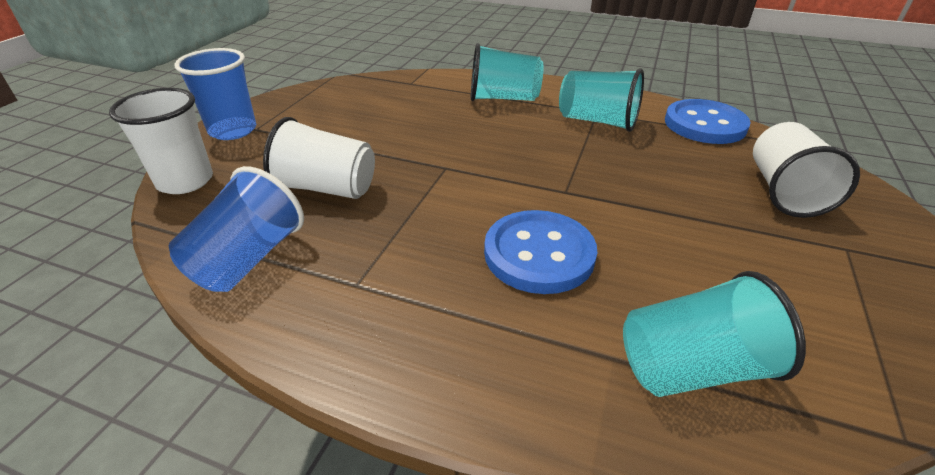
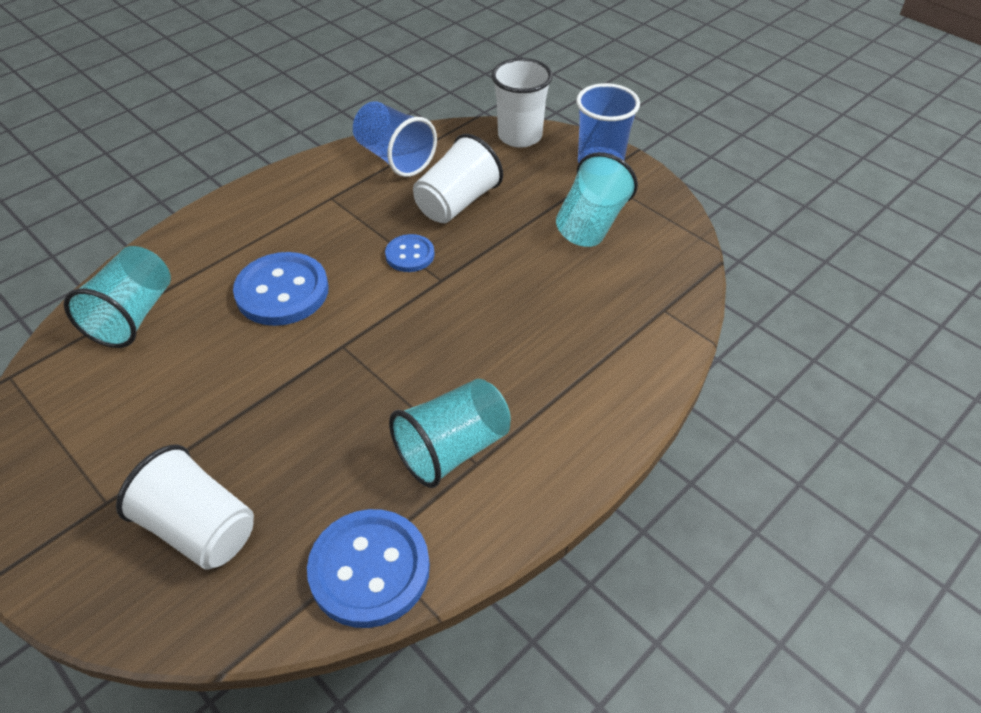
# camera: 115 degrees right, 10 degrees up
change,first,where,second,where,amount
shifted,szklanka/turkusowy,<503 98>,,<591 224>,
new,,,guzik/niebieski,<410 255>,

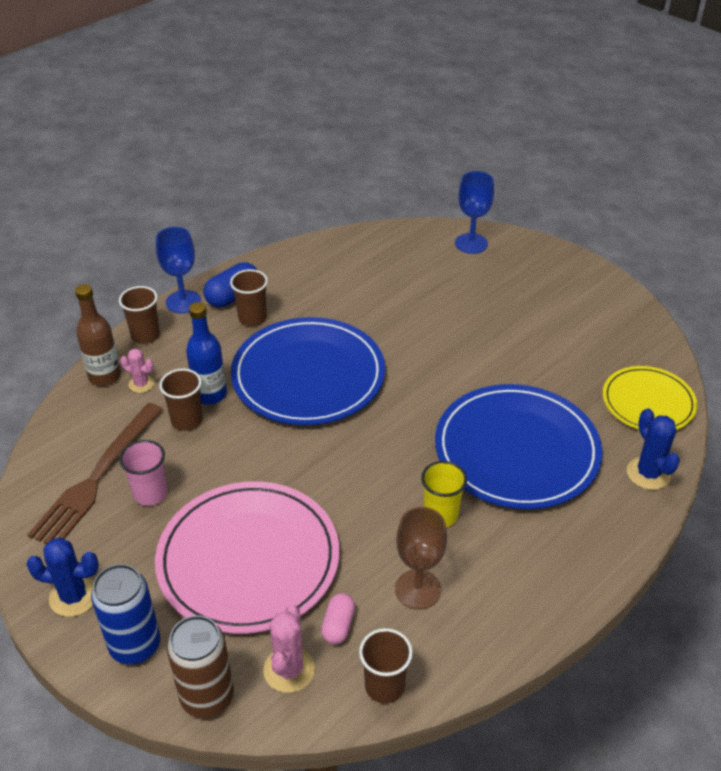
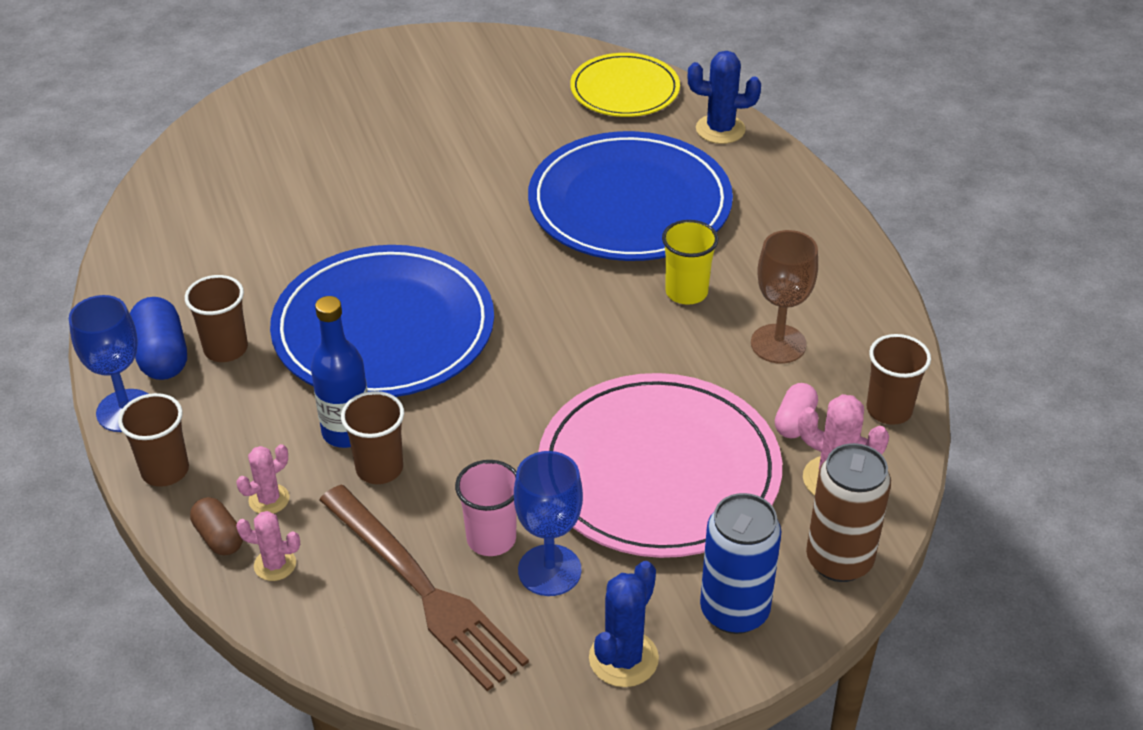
# camera: 65 degrees left, 0 degrees up
change,first,where,second,where,amount
swapped,butelka/brązowy,<104 376>,kapsułka/brązowy,<219 537>,
rotated,kapsułka/różowy,<338 626>,,<794 421>,75 degrees clockwise
shifted,kielich/niebieski,<471 243>,,<549 570>,
new,,,kaktus/różowy,<275 564>,

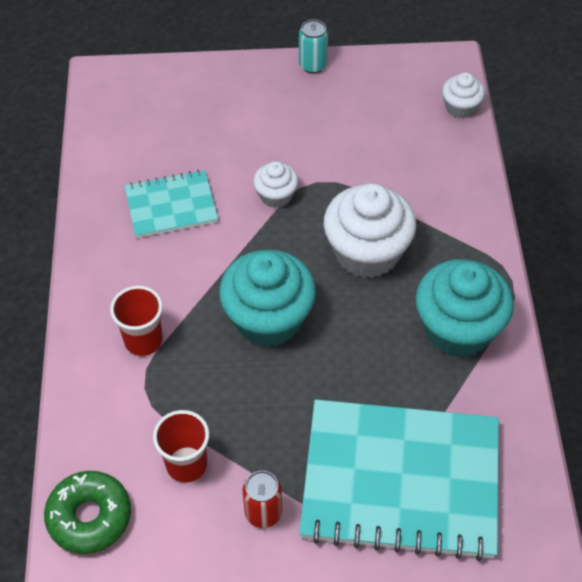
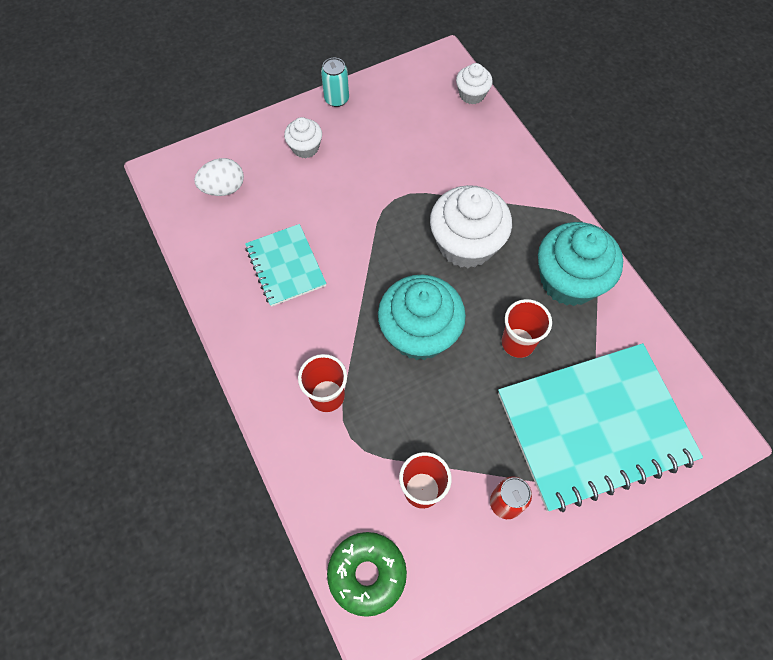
# camera: 25 degrees left, 10 degrees up
change,first,where,second,where,amount
rotated,zeszyt/turkusowy,<171 206>,,<286 266>,75 degrees counterclockwise
shifted,muffinka/biały,<276 196>,,<305 147>,
new,,,jajko/biały,<223 188>,
new,,,szklanka/czerwony,<518 343>,

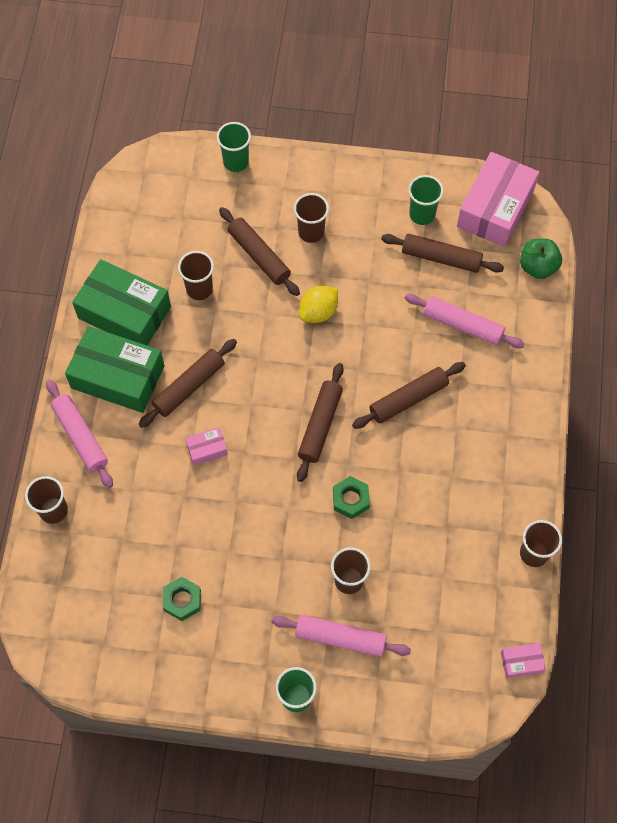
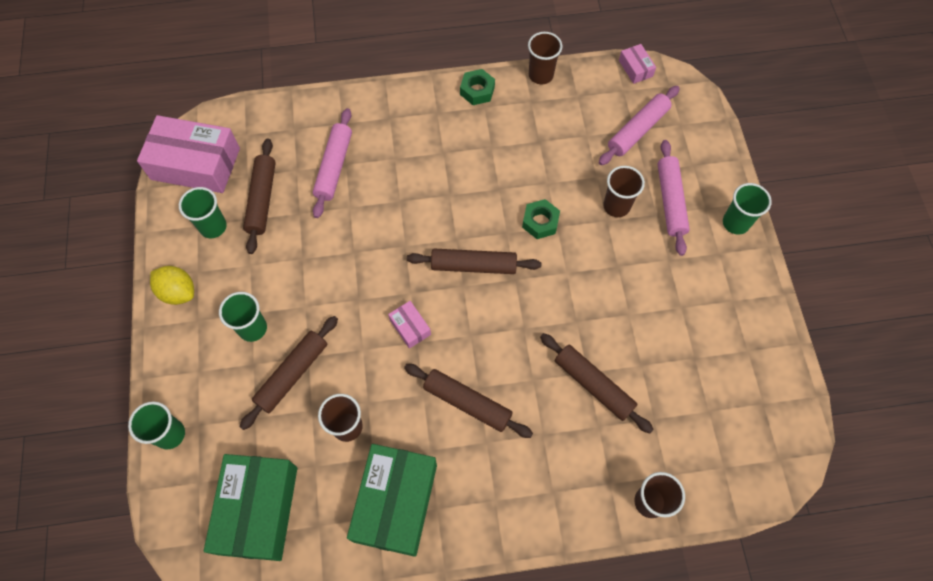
# camera: 105 degrees left, 0 degrees up
change,first,where,second,where,amount
shifted,wałek do ciasta/różowy,<80 436>,,<638 130>,
shifted,pudełko/zielony,<118 377>,,<258 510>,
shifted,nakrętka/zielony,<182 600>,,<477 90>,
shifted,pudełko/różowy,<207 449>,,<410 327>,
repainted,szklanka/brązowy,<311 232>,szklanka/zielony,<253 328>,
shifted,cytryna/żółty,<318 312>,,<178 292>,
shifted,wałek do ciasta/brązowy,<408 399>,,<593 385>,
gone,jabłko/zielony,<537 267>,,,

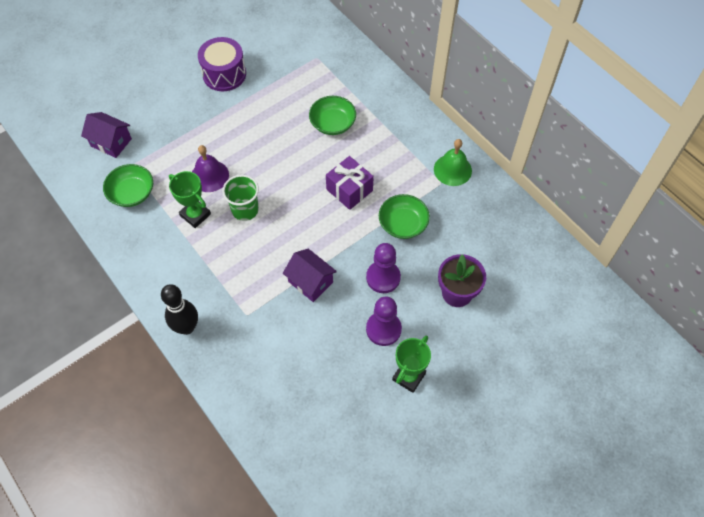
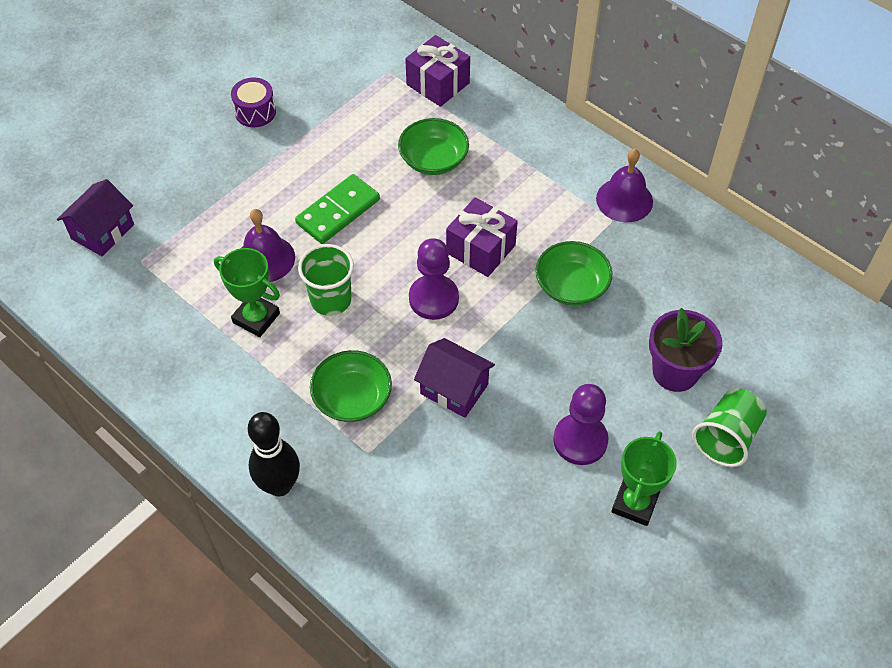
# camera: 10 degrees left, 5 degrees down
change,first,where,second,where,amount
rotated,domek/fioletowy,<111 142>,,<102 231>,75 degrees counterclockwise
shifted,miska/zielony,<132 193>,,<352 398>,
scaled,bęben/fioletowy,<224 74>,,<255 112>,x0.62
shifted,pionek/fioletowy,<383 277>,,<433 298>,
repainted,dzwonek/zielony,<452 170>,dzwonek/fioletowy,<624 200>,
new,,,kostka domina/zielony,<338 211>,
new,,,prezent/fioletowy,<438 84>,
new,,,szklanka/zielony,<726 437>,

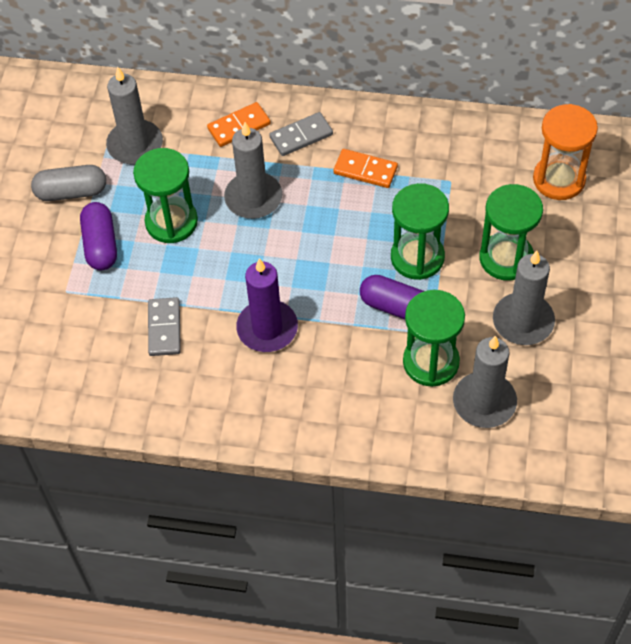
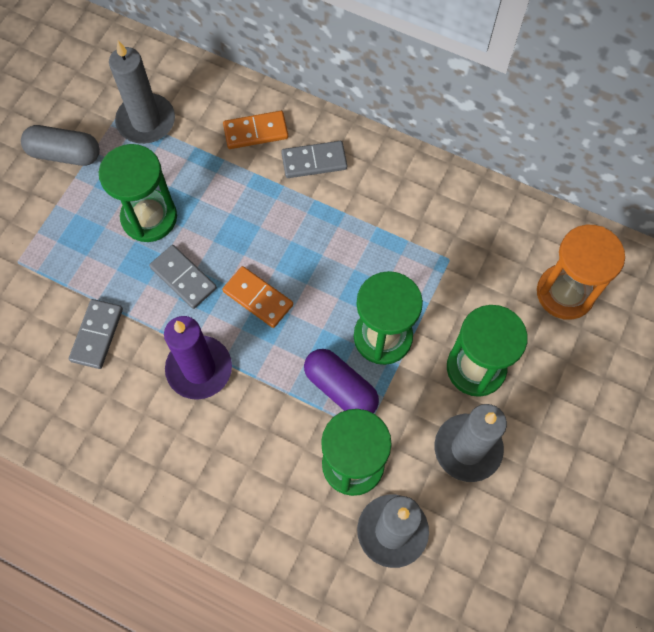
# camera: 15 degrees right, 10 degrees up
change,first,where,second,where,amount
gone,kapsułka/fioletowy,<100 244>,,,
gone,świeca/szary,<253 198>,,,
shifted,kostka domina/pomarańczowy,<365 170>,,<258 298>,
new,,,kostka domina/szary,<183 278>,

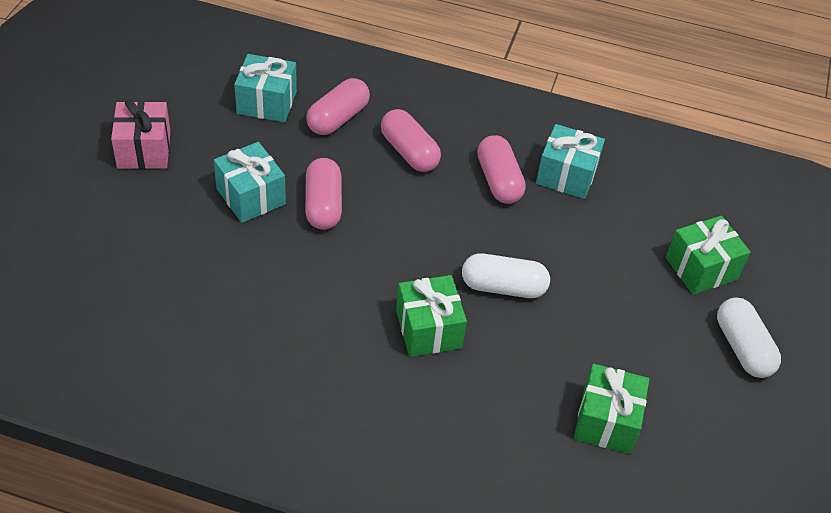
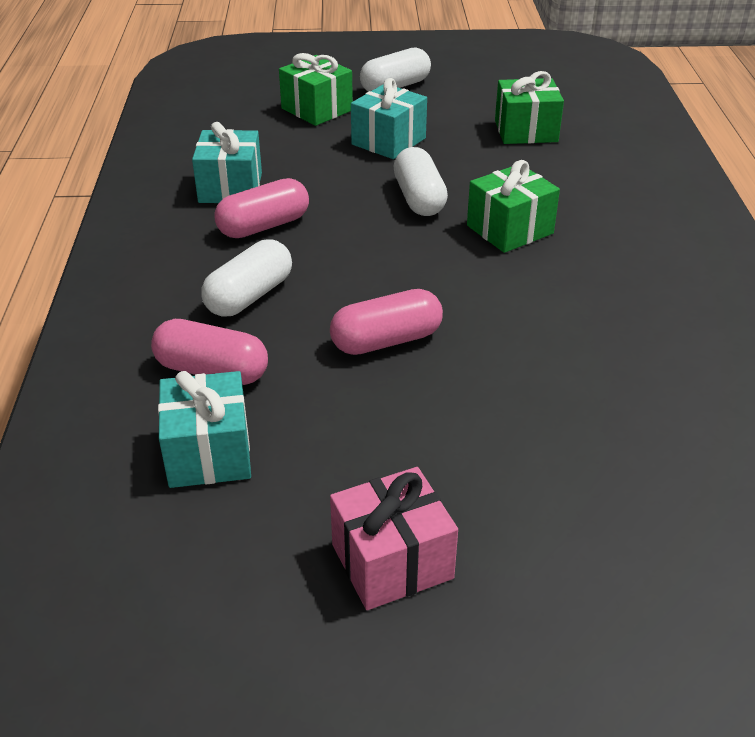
# camera: 105 degrees left, 10 degrees down
change,first,where,second,where,amount
shifted,prezent/turkusowy,<251 196>,,<388 141>,
repainted,kapsułka/różowy,<409 152>,kapsułka/biały,<249 296>,

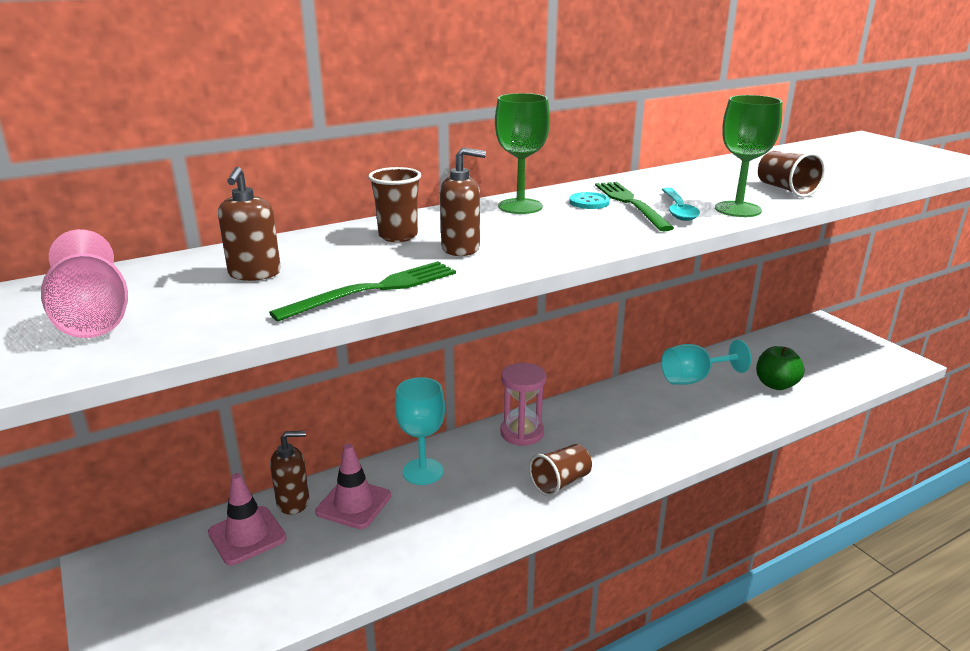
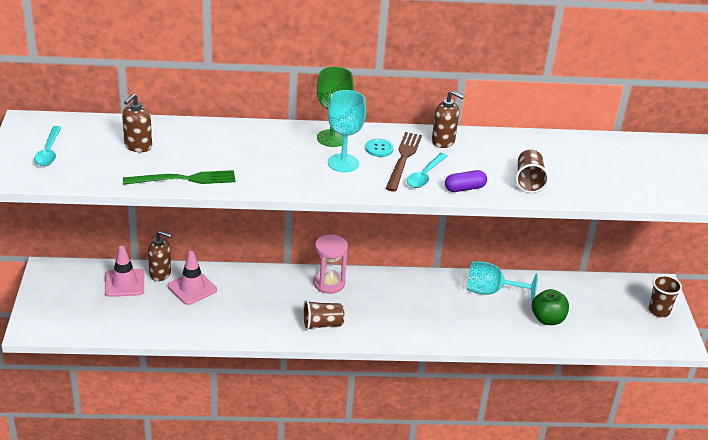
# camera: 25 degrees right, 10 degrees up
change,first,where,second,where,amount
swapped,kielich/różowy,<93 318>,łyżka/turkusowy,<49 152>,
shifted,szklanka/brązowy,<398 236>,,<659 311>,
shifted,kielich/turkusowy,<423 472>,,<343 163>,
shifted,dozownik mydła/brązowy,<461 248>,,<443 141>,
repainted,widelec/zielony,<630 204>,widelec/brązowy,<403 159>,
swapped,kielich/zielony,<737 209>,kapsułka/fioletowy,<464 188>,

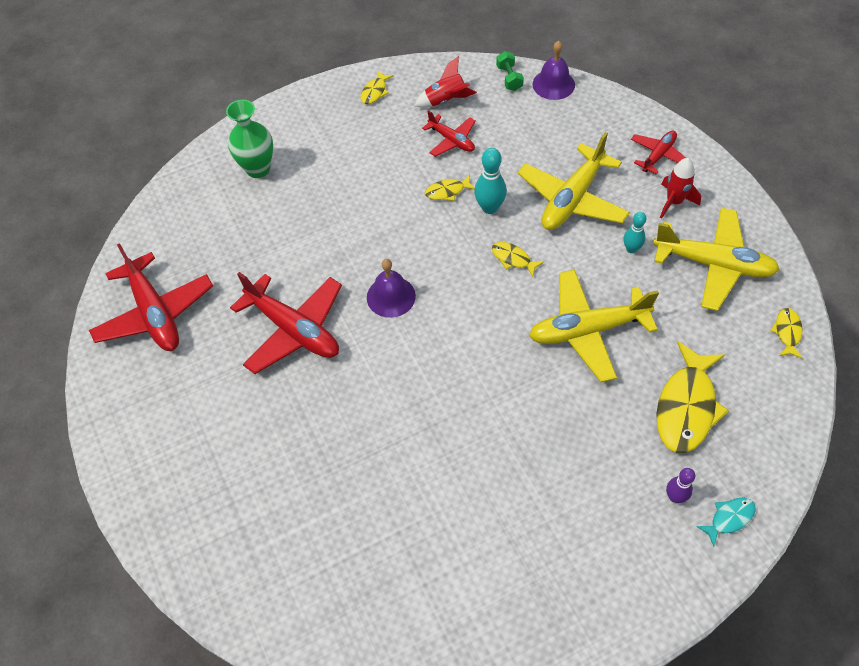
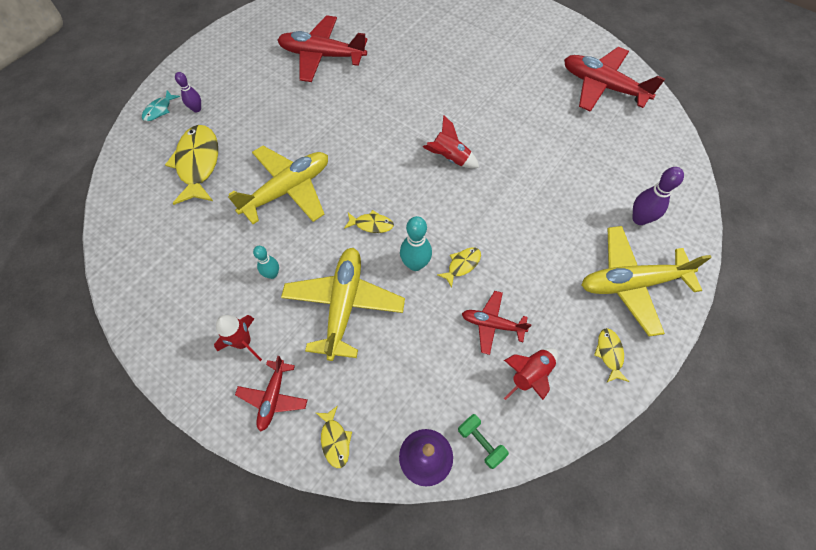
# camera: 150 degrees right, 5 degrees up
change,first,where,second,where,amount
swapped,wazon/zielony,<258 169>,kręgiel/fioletowy,<639 219>,
shifted,samolot/czerwony,<294 330>,,<322 56>,
swapped,dzwonek/fioletowy,<391 296>,rakieta/czerwony,<450 158>,
shifted,samolot/żółty,<713 264>,,<631 283>,
shifted,ryba/żółty,<787 332>,,<335 440>,

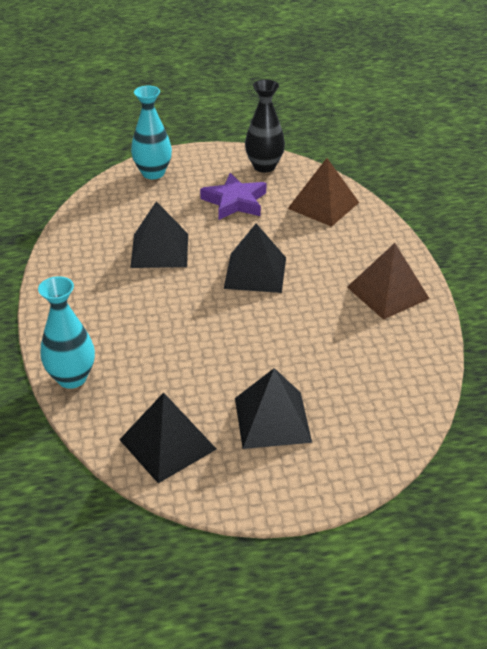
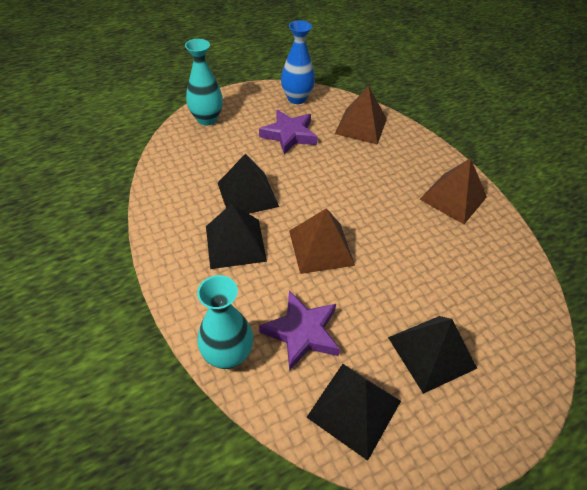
# camera: 20 degrees left, 10 degrees up
change,first,where,second,where,amount
shifted,piramida/czarny,<255 272>,,<235 243>,
repainted,wazon/czarny,<264 166>,wazon/niebieski,<297 98>,
new,,,gwiazda/fioletowy,<302 332>,
new,,,piramida/brązowy,<321 247>,

